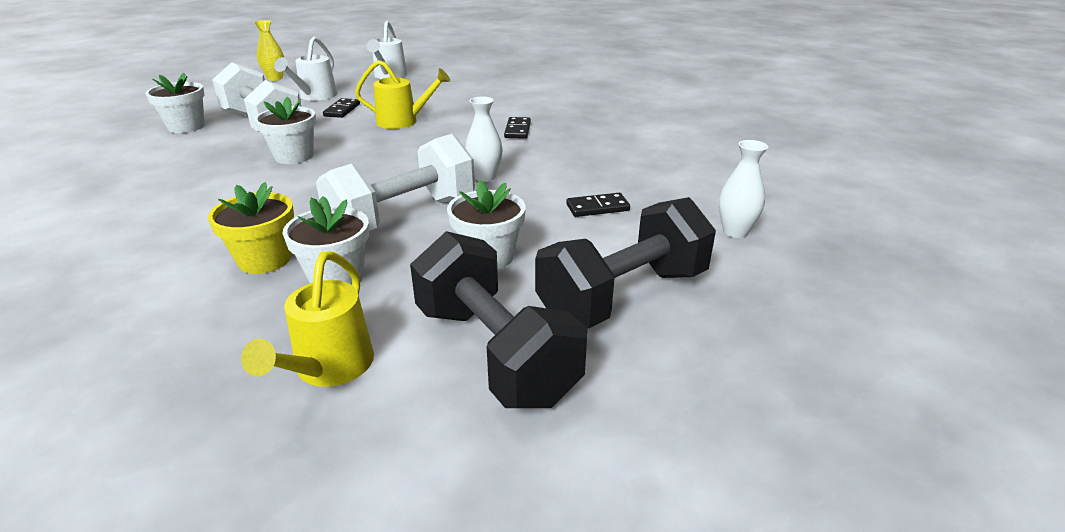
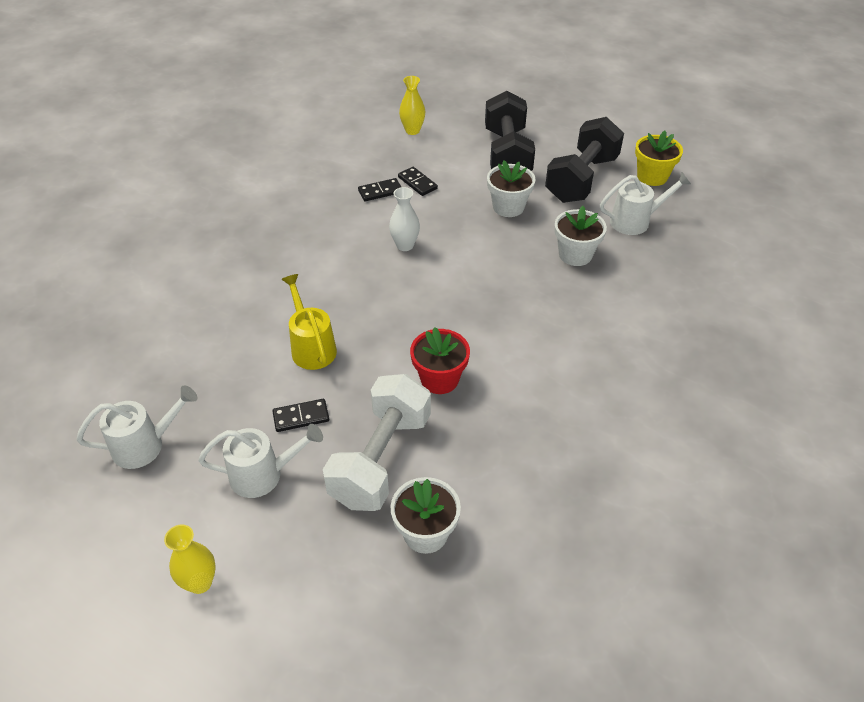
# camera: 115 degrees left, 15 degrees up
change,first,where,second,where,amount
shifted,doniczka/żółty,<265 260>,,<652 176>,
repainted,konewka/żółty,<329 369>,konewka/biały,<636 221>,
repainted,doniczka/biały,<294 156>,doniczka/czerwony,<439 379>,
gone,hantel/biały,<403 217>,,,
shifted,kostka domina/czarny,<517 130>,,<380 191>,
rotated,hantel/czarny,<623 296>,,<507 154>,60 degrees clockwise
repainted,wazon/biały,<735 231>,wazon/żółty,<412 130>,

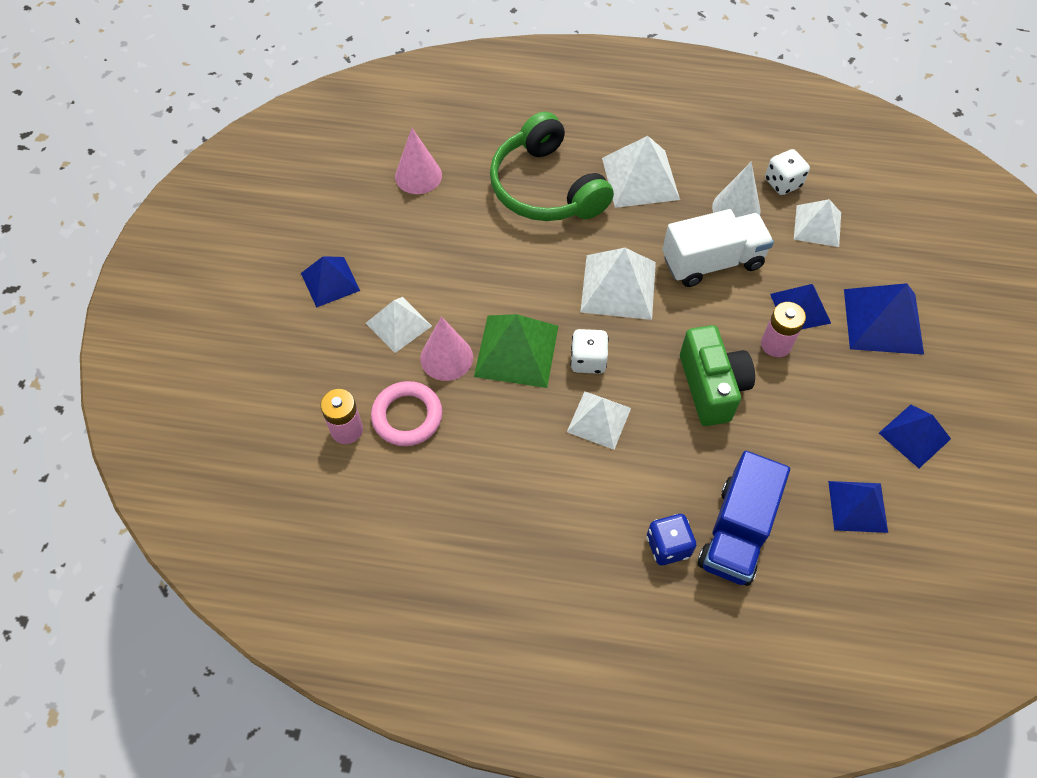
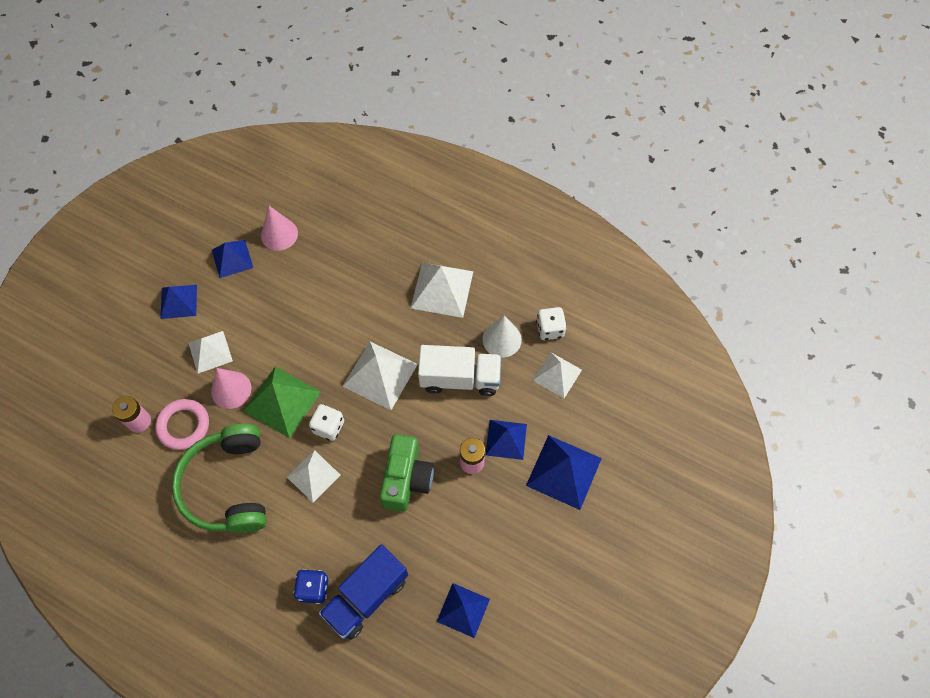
# camera: 20 degrees right, 5 degrees up
change,first,where,second,where,amount
shifted,słuchawki/zielony,<546 188>,,<228 486>,
shifted,piramida/niebieski,<914 435>,,<232 258>,

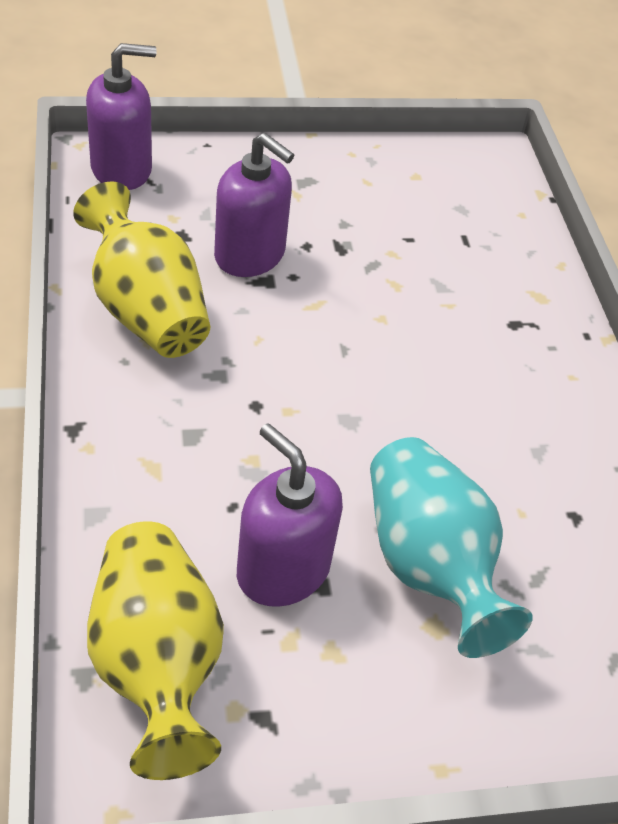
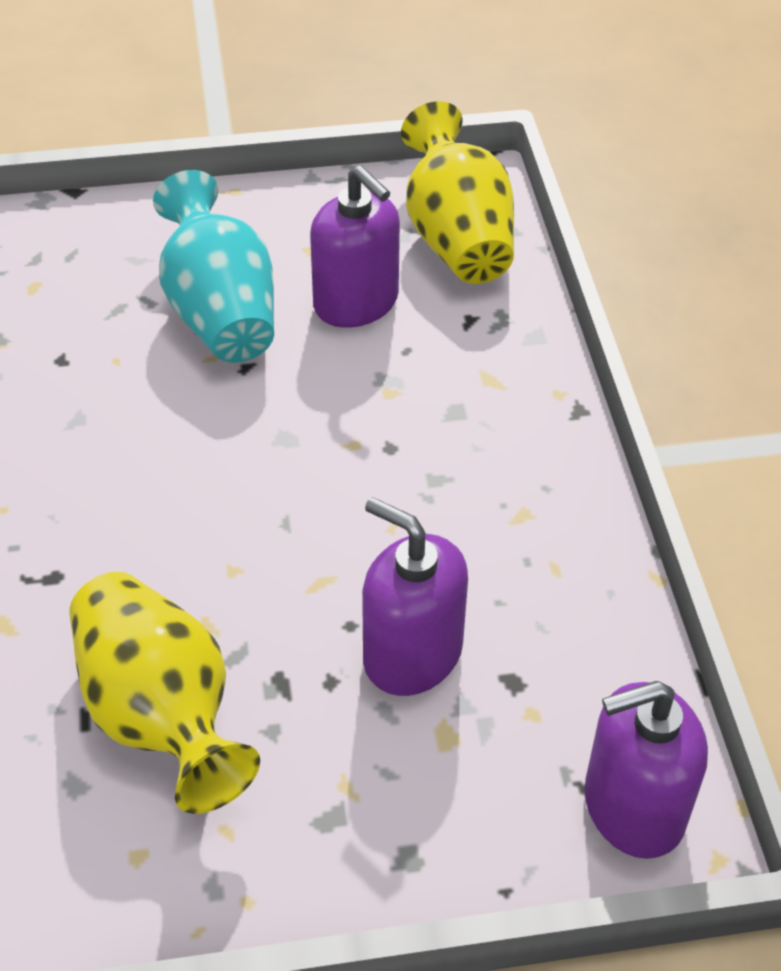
# camera: 175 degrees left, 0 degrees up
change,first,where,second,where,amount
shifted,wazon/żółty,<145 310>,,<161 715>,

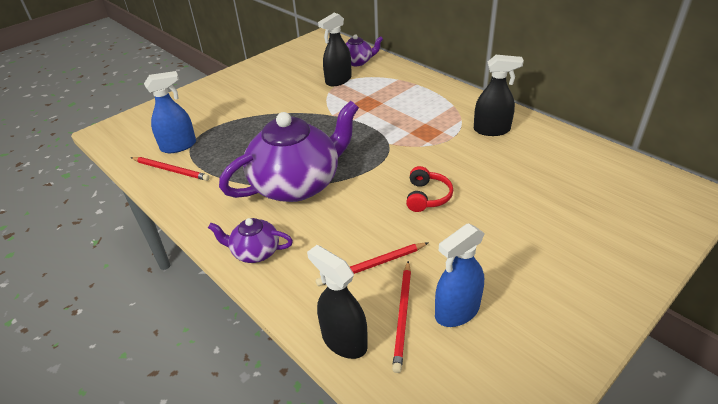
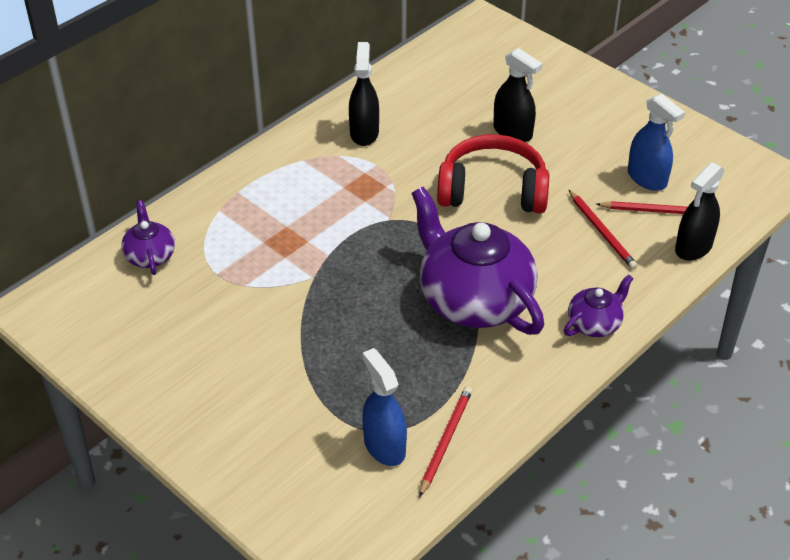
# camera: 95 degrees left, 5 degrees up
change,first,where,second,where,amount
rotated,imbryk/fioletowy,<255 252>,,<595 323>,135 degrees counterclockwise
shifted,spryskiwacz/czarny,<338 80>,,<513 132>,
scaled,słuchawki/czerwony,<427 196>,,<493 190>,x1.93

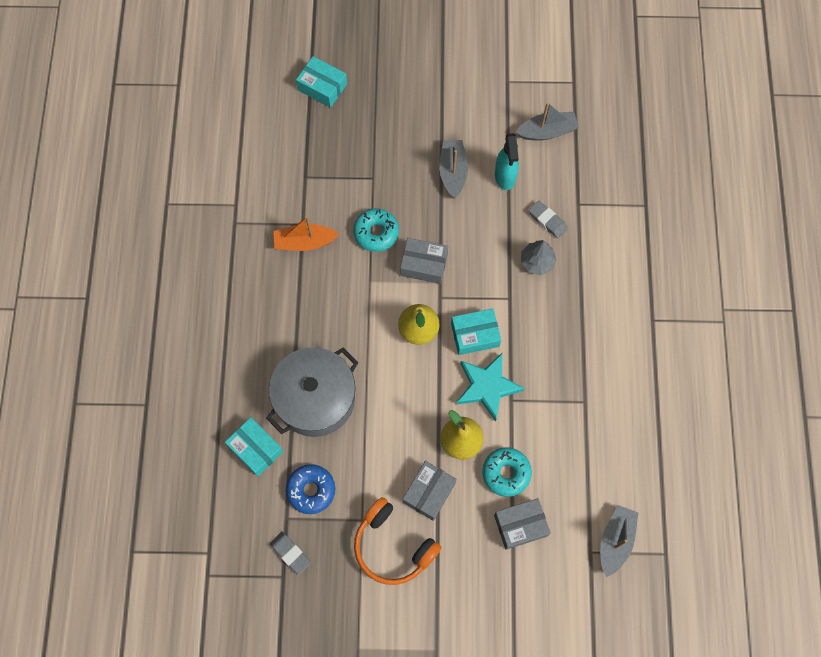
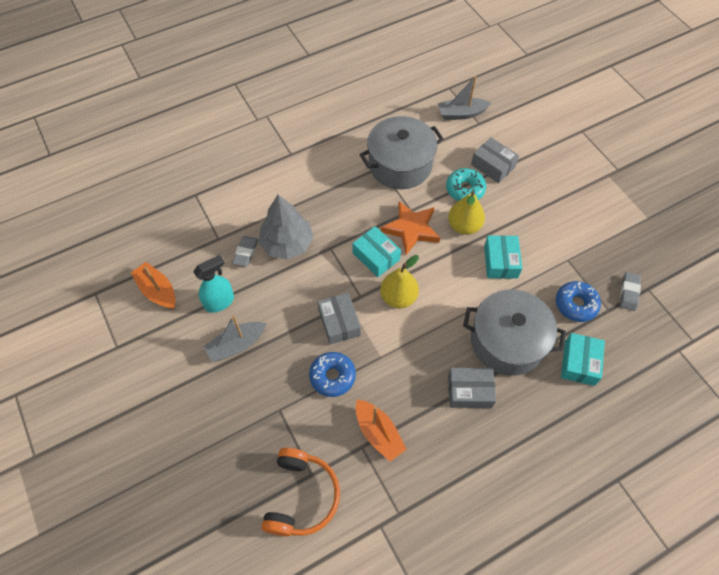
# camera: 120 degrees left, 10 degrees down
change,first,where,second,where,amount
shifted,pudełko/turkusowy,<322 87>,,<500 262>,
repainted,donut/turkusowy,<376 233>,donut/niebieski,<332 376>,
shifted,słuchawki/pomarańczowy,<393 546>,,<301 496>,
shifted,pudełko/szary,<429 492>,,<469 391>,
repainted,gwiazda/turkusowy,<487 387>,gwiazda/pomarańczowy,<411 229>,
repainted,łódka/szary,<547 131>,łódka/pomarańczowy,<157 291>,
scaled,drzewko/szary,<537 262>,,<287 243>,x1.67
new,,,garnek/szary,<400 165>,

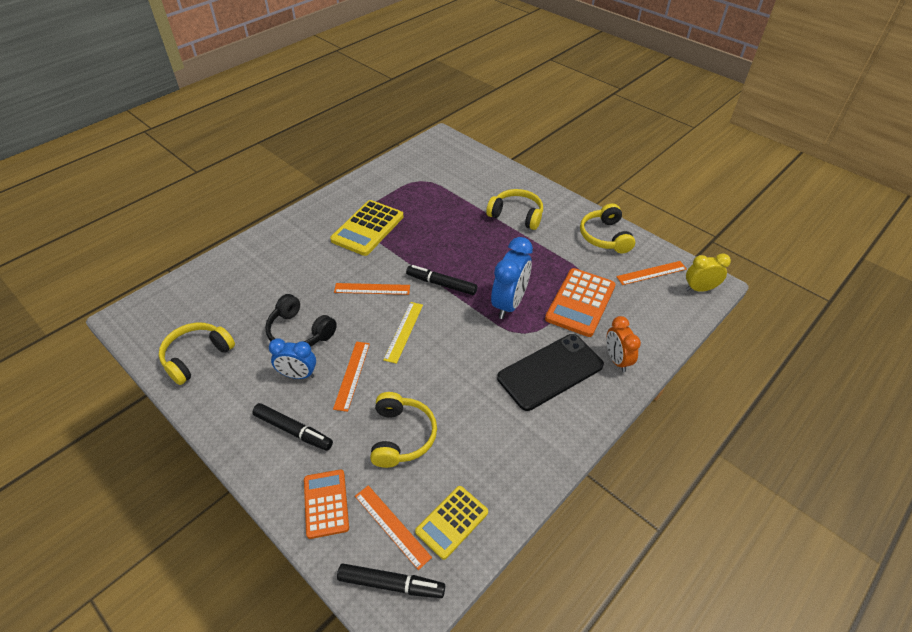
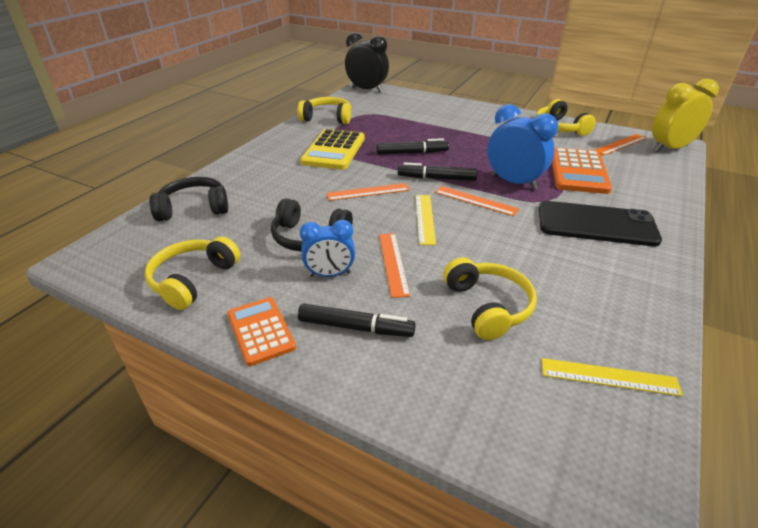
# camera: 15 degrees left, 10 degrees down
change,first,where,second,where,amount
shifted,kalkulator/pomarańczowy,<326 503>,,<261 331>,
shifted,flamaster/czarny,<391 584>,,<412 153>,
shifted,linijka/pomarańczowy,<392 526>,,<475 200>,
swapped,kalkulator/żółty,<452 522>,linijka/żółty,<609 377>,
shifted,słuchawki/żółty,<516 215>,,<327 118>,
rotated,budzik/niebieski,<509 304>,,<514 182>,60 degrees counterclockwise
rotated,telefon/czarny,<550 371>,,<596 224>,60 degrees clockwise
gone,budzik/pomarańczowy,<617 360>,,,
scaled,budzik/żółty,<699 289>,,<670 148>,x1.56
new,,,słuchawki/czarny,<194 208>,
new,,,budzik/czarny,<367 90>,

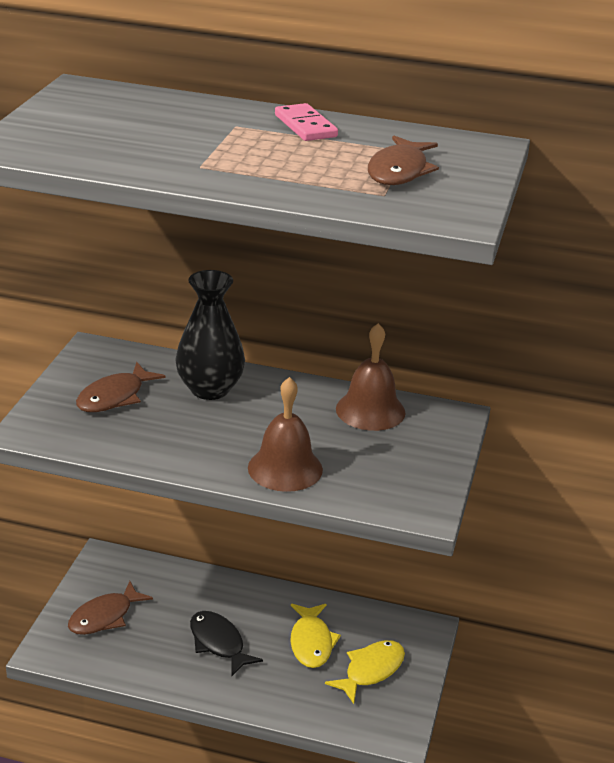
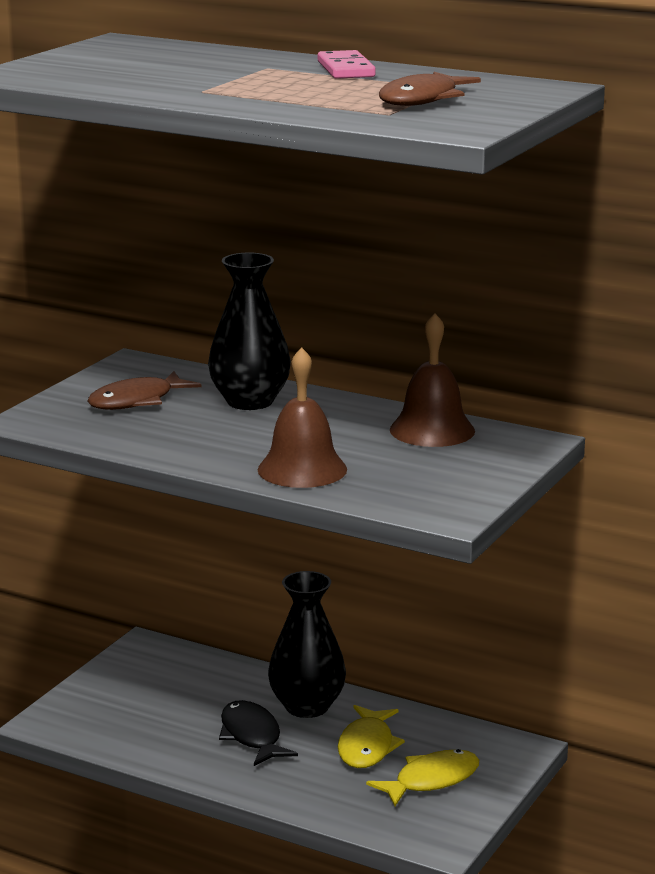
# camera: 15 degrees right, 10 degrees down
change,first,where,second,where,amount
gone,ryba/brązowy,<104 617>,,,
new,,,wazon/czarny,<307 706>,

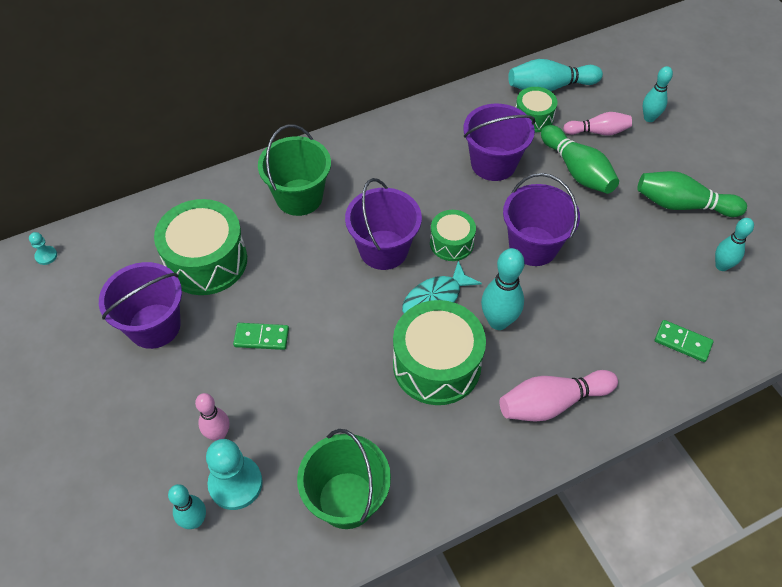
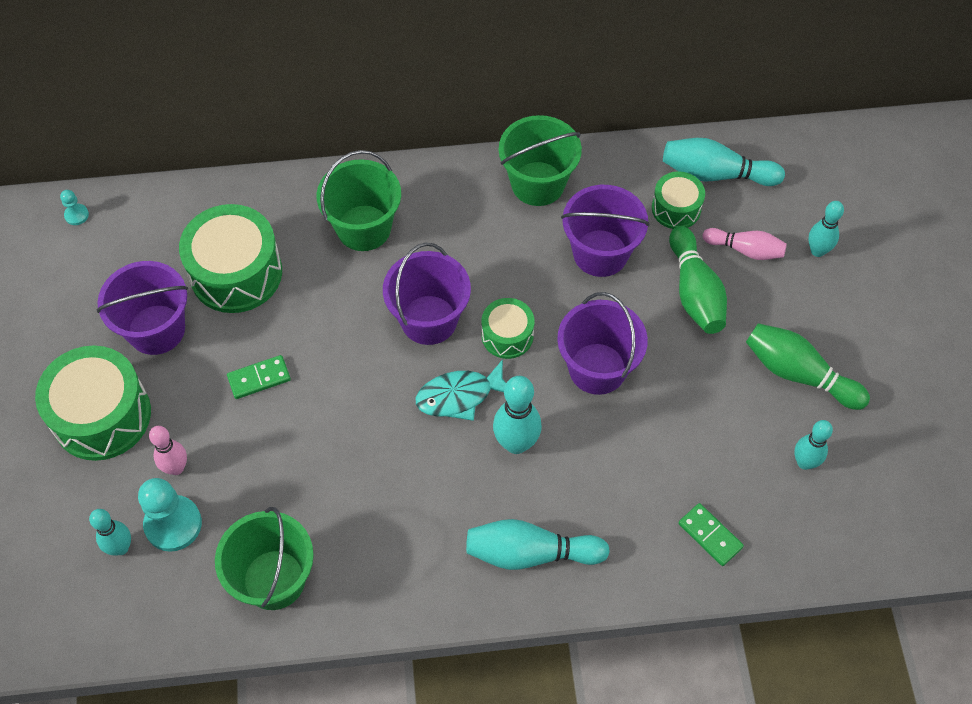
# camera: 20 degrees right, 5 degrees up
change,first,where,second,where,amount
rotated,kostka domina/zielony,<261 337>,,<259 378>,45 degrees counterclockwise
shifted,bęben/zielony,<436 365>,,<102 415>,
repainted,kręgiel/różowy,<552 403>,kręgiel/turkusowy,<530 553>,
new,,,wiadro/zielony,<538 183>,

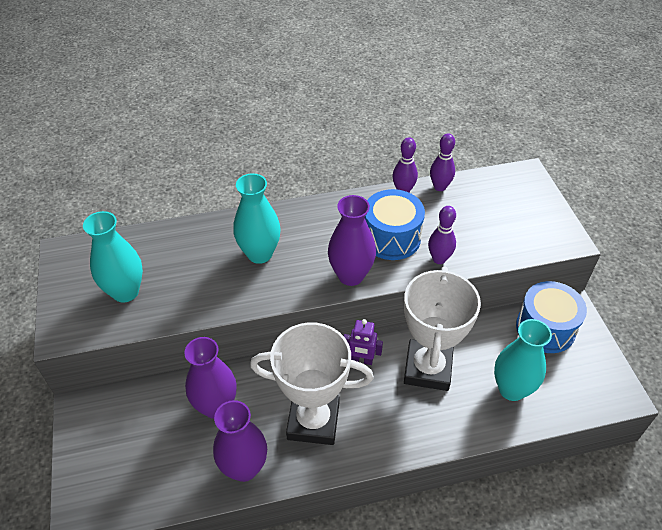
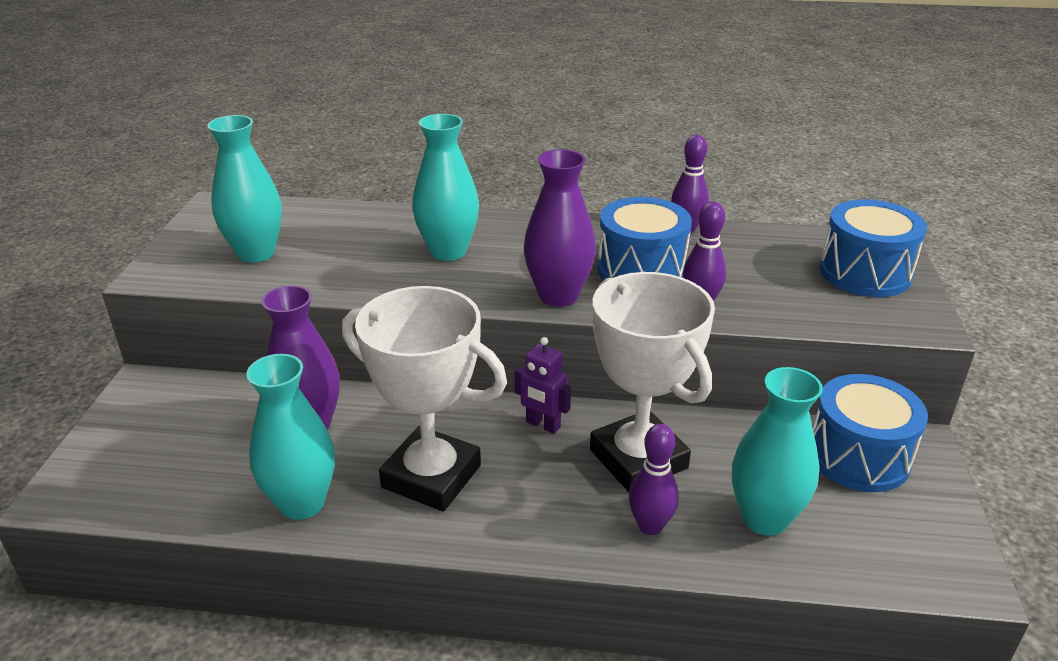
# camera: 20 degrees right, 15 degrees down
change,first,where,second,where,amount
repainted,wazon/fioletowy,<244 467>,wazon/turkusowy,<302 503>,
rotated,puchar/biały,<427 368>,,<638 459>,60 degrees counterclockwise
shifted,kręgiel/fioletowy,<439 187>,,<650 526>,
new,,,bęben/niebieski,<864 273>,

